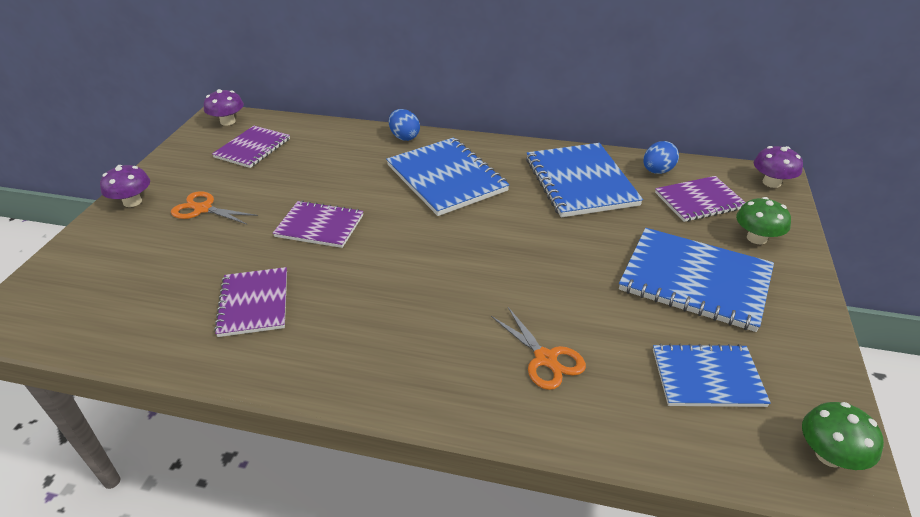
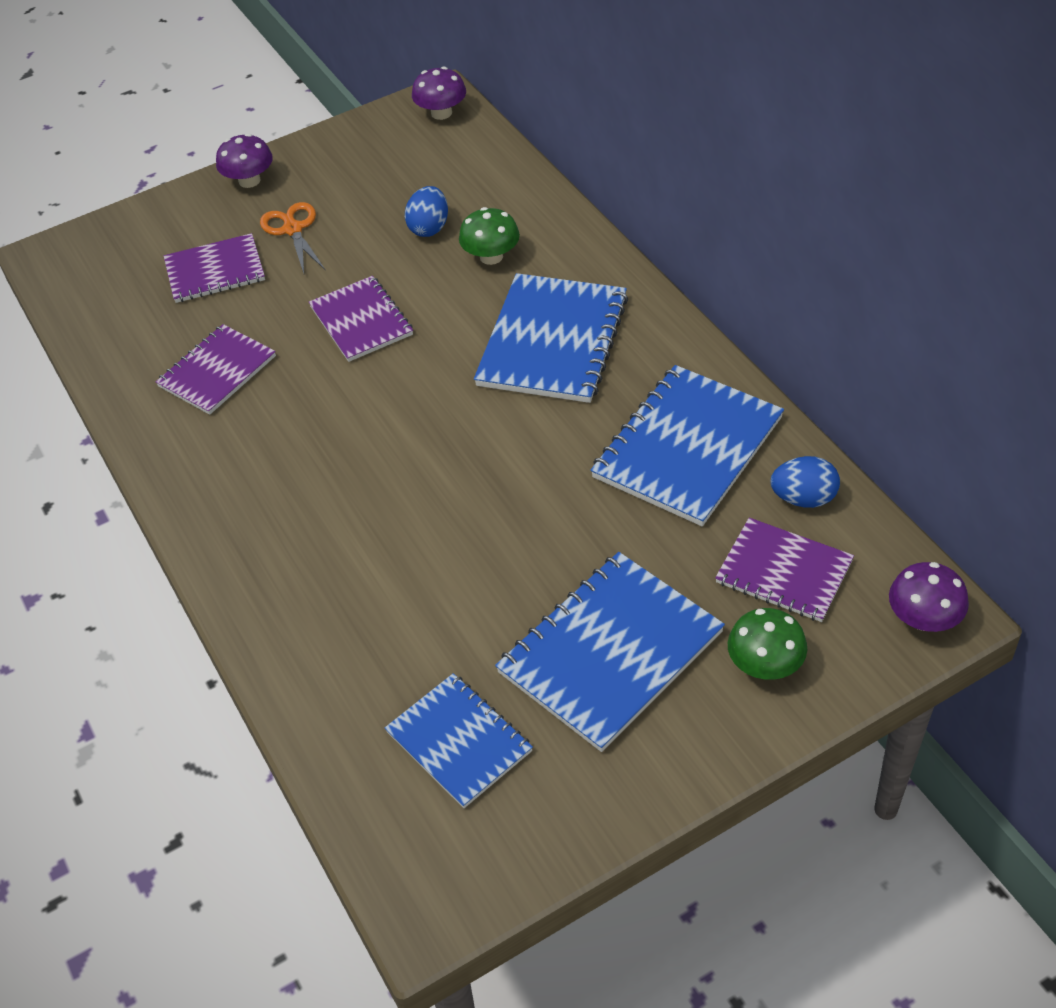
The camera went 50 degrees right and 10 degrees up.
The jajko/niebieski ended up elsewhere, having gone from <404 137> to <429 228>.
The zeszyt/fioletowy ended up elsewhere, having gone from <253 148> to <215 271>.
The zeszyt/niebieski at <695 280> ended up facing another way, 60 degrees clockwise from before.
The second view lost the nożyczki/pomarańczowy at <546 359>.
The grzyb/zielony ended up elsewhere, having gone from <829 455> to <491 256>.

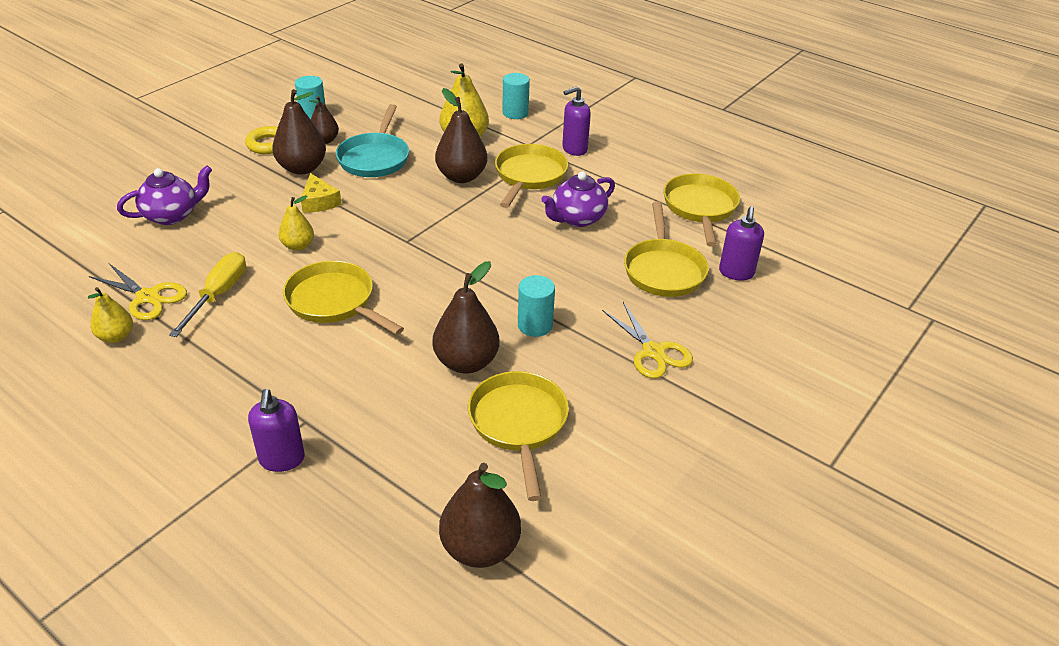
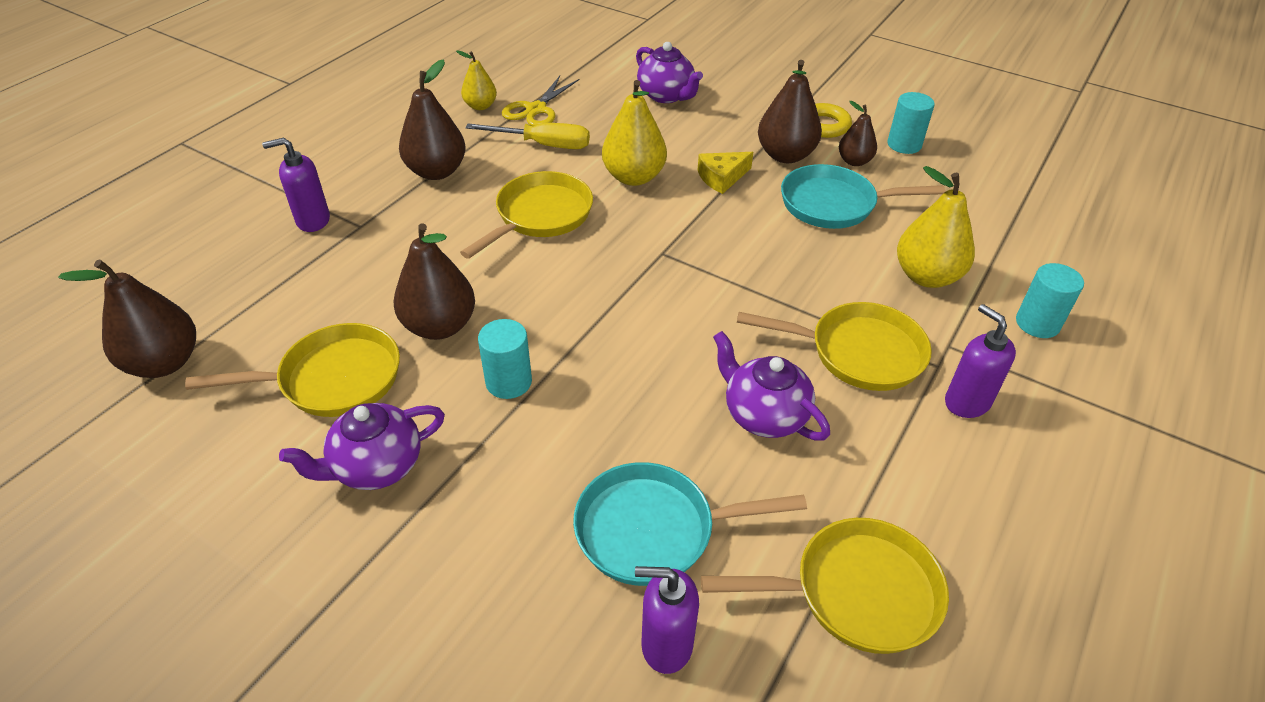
The camera went 85 degrees right and 5 degrees up.
The gruszka/brązowy ended up elsewhere, having gone from <461 177> to <436 171>.
The size of the gruszka/żółty at <298 246> changed by a factor of 1.67.
What was the patelnia/żółty at <663 270> turned into the patelnia/turkusowy at <654 529>.
The second view lost the nożyczki/żółty at <653 352>.
The second view gained the imbryk/fioletowy at <376 466>.

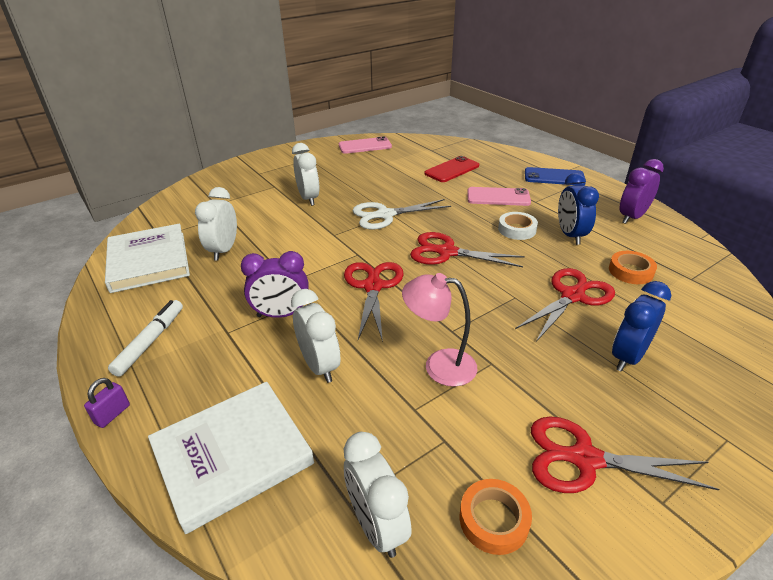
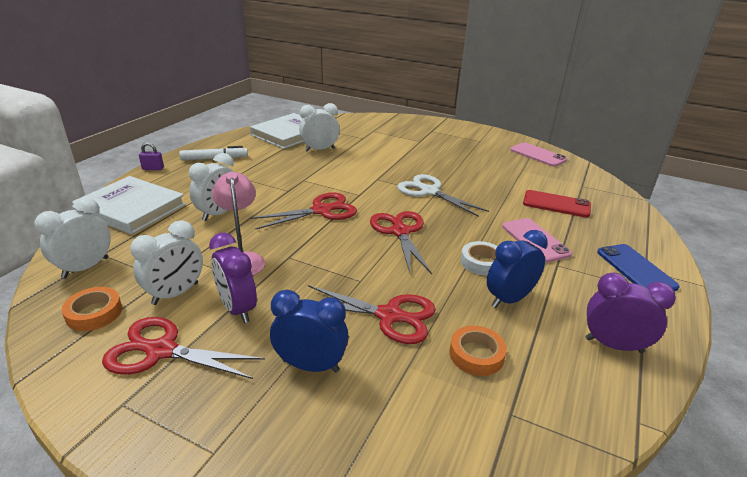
The camera went 60 degrees right and 5 degrees down.
The budzik/biały ended up elsewhere, having gone from <308 198> to <175 293>.
The budzik/fioletowy ended up elsewhere, having gone from <281 314> to <237 309>.
The nożyczki/czerwony at <585 459> ended up facing another way, 60 degrees counterclockwise from before.

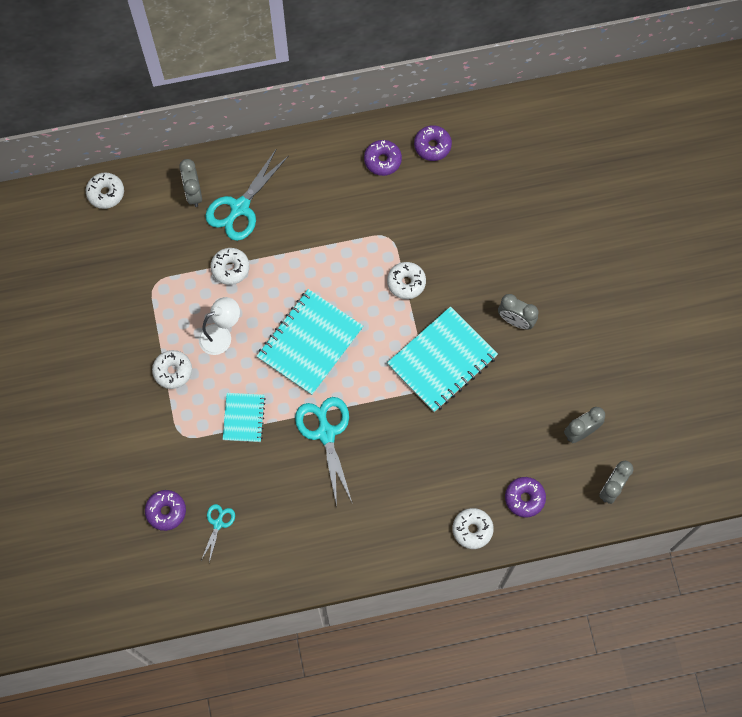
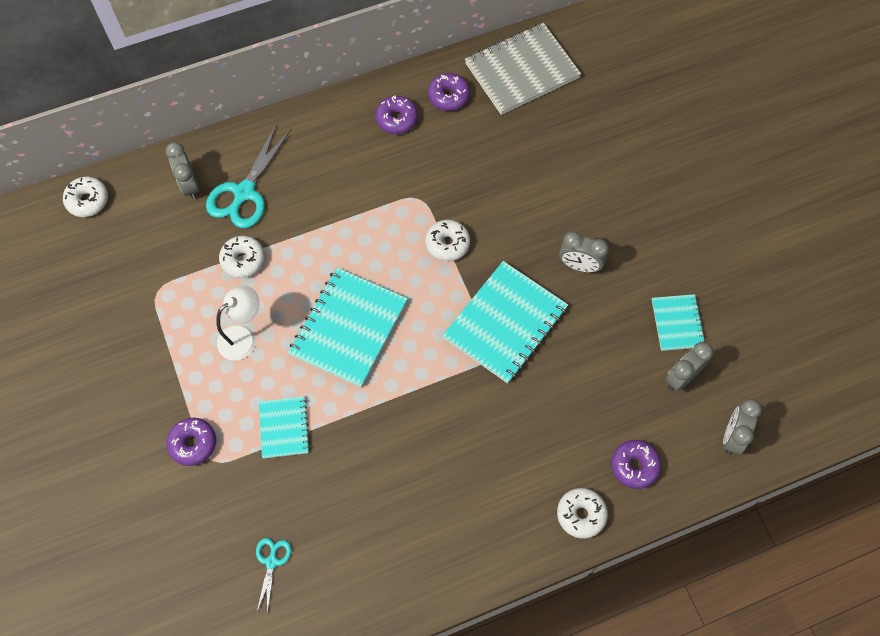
The camera went 10 degrees left and 5 degrees down.
The second view lost the donut/biały at <173 371>.
The second view lost the nożyczki/turkusowy at <326 433>.
The donut/fioletowy ended up elsewhere, having gone from <166 511> to <193 443>.
The second view gained the zeszyt/szary at <522 70>.
The second view gained the zeszyt/turkusowy at <677 323>.

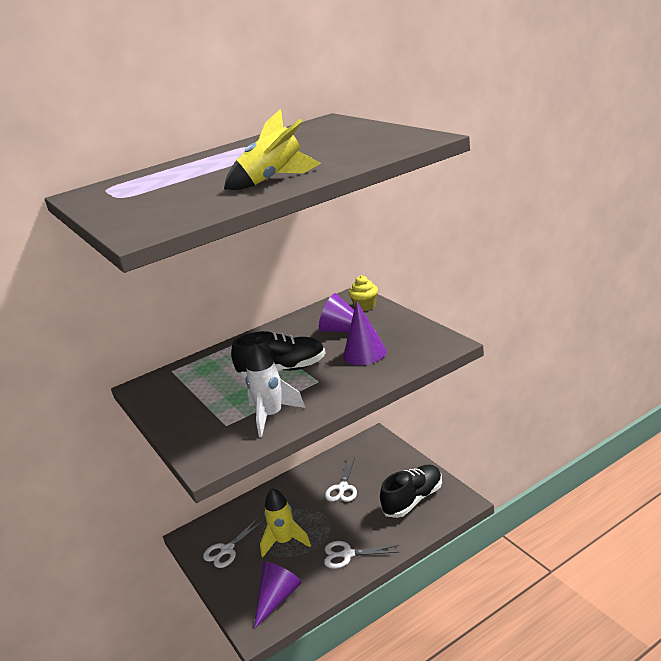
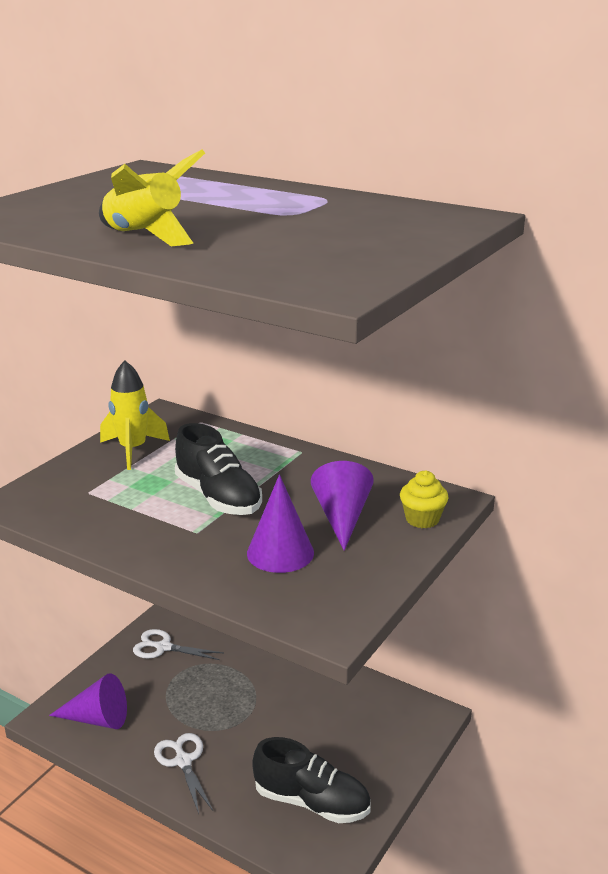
The camera went 60 degrees right and 0 degrees up.
The second view lost the rakieta/biały at <272 416>.
The second view lost the nożyczki/biały at <343 488>.
The rakieta/żółty ended up elsewhere, having gone from <285 541> to <133 450>.

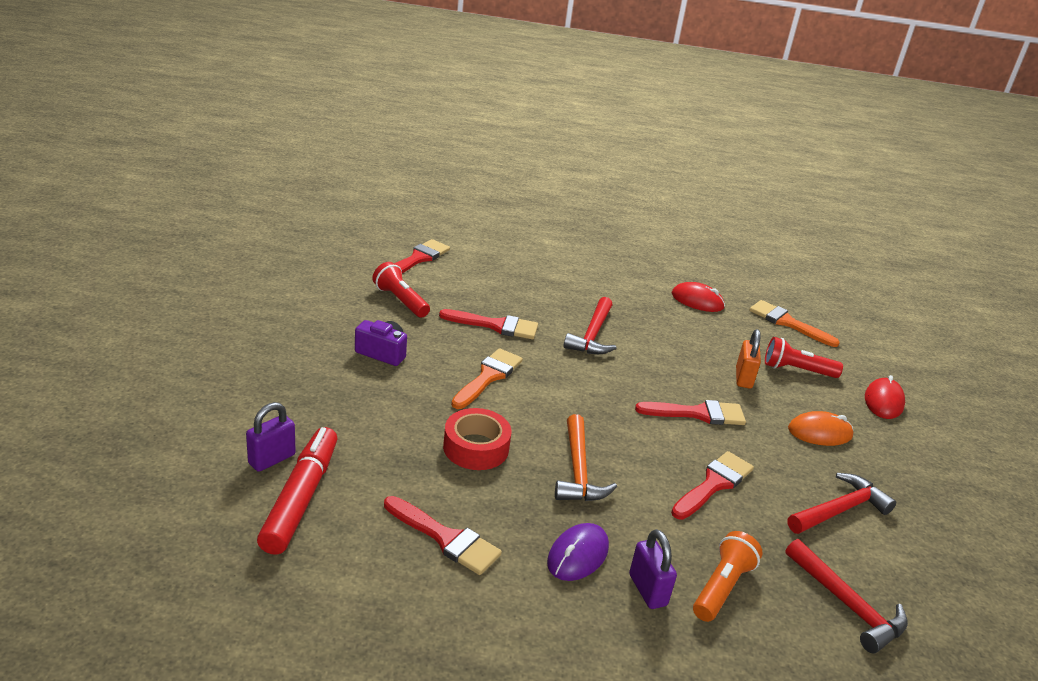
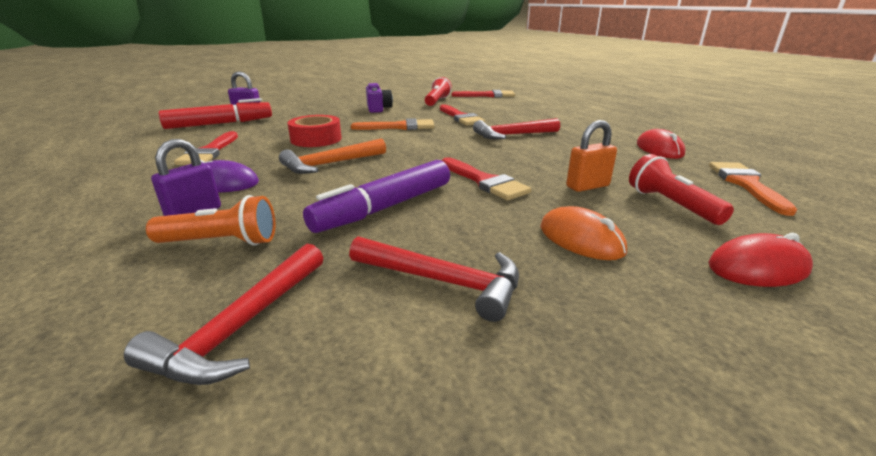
The camera went 60 degrees right and 5 degrees down.
Where the pędzel/czerwony stood at <713 484>, the flamaster/fioletowy came to stand at <385 208>.

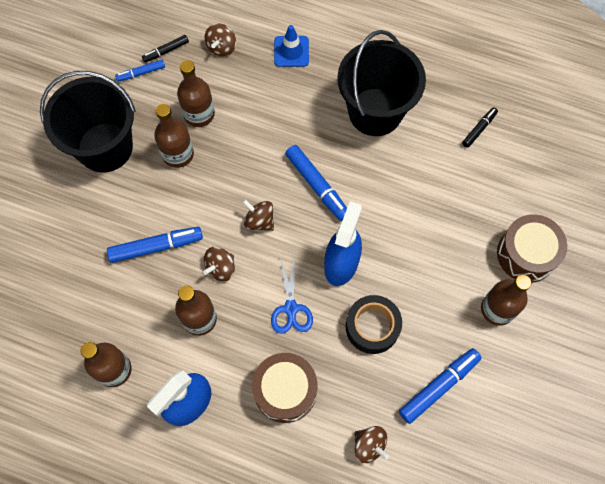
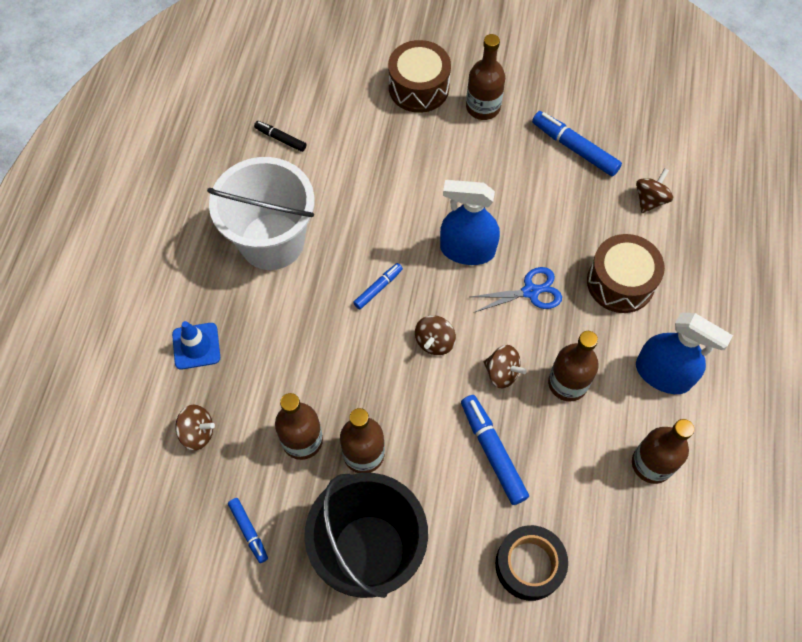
The camera went 100 degrees left and 5 degrees down.
What was the wiadro/czarny at <375 112> turned into the wiadro/biały at <272 241>.
The second view lost the flamaster/czarny at <166 51>.
The size of the flamaster/niebieski at <317 185> changed by a factor of 0.58.
The taśma klejąca/czarny ended up elsewhere, having gone from <372 327> to <529 565>.

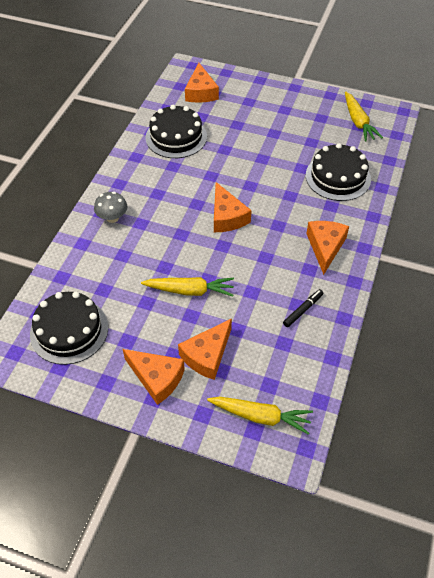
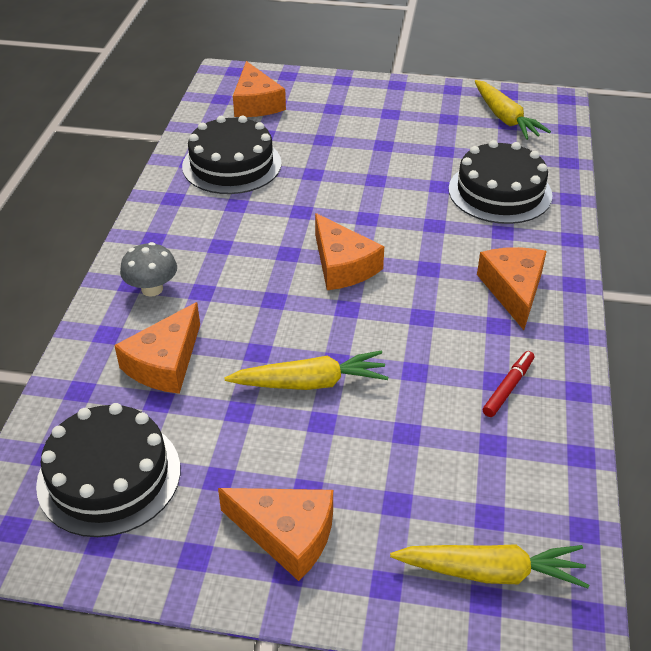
The camera went 10 degrees left and 10 degrees down.
What was the flamaster/czarny at <303 310> turned into the flamaster/czerwony at <508 388>.
The ser/pomarańczowy ended up elsewhere, having gone from <207 355> to <165 363>.

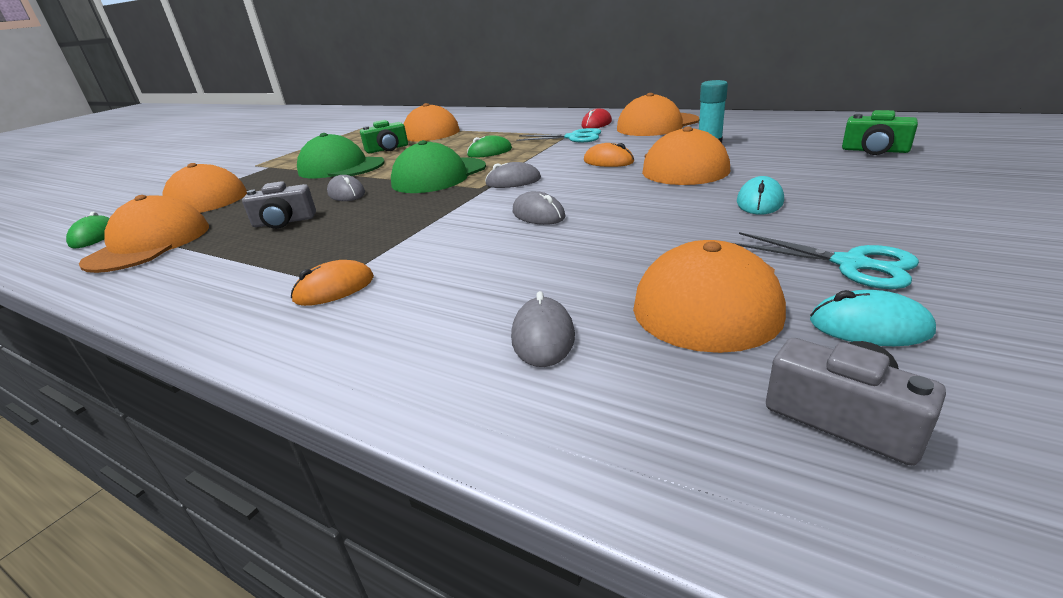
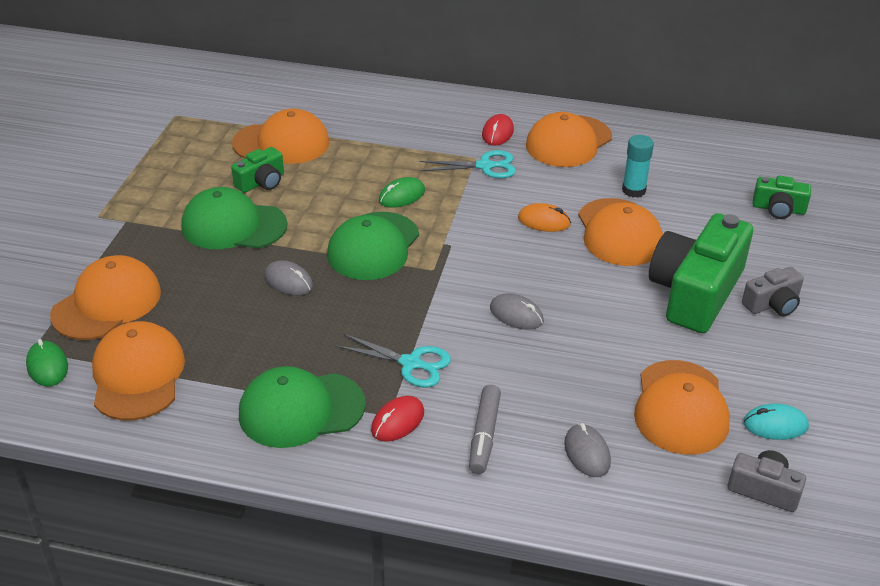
The camera went 20 degrees left and 10 degrees up.
The second view lost the myszka/szary at <513 181>.
Where the myszka/turkusowy stood at <759 202>, the aparat fotograficzny/zielony came to stand at <695 292>.
The aparat fotograficzny/szary ended up elsewhere, having gone from <284 222> to <772 304>.
The nożyczki/turkusowy ended up elsewhere, having gone from <850 264> to <411 363>.
What was the myszka/pomarańczowy at <334 289> turned into the myszka/czerwony at <397 421>.
The second view gained the czapka/zielony at <301 409>.
The second view gained the flamaster/szary at <484 435>.

